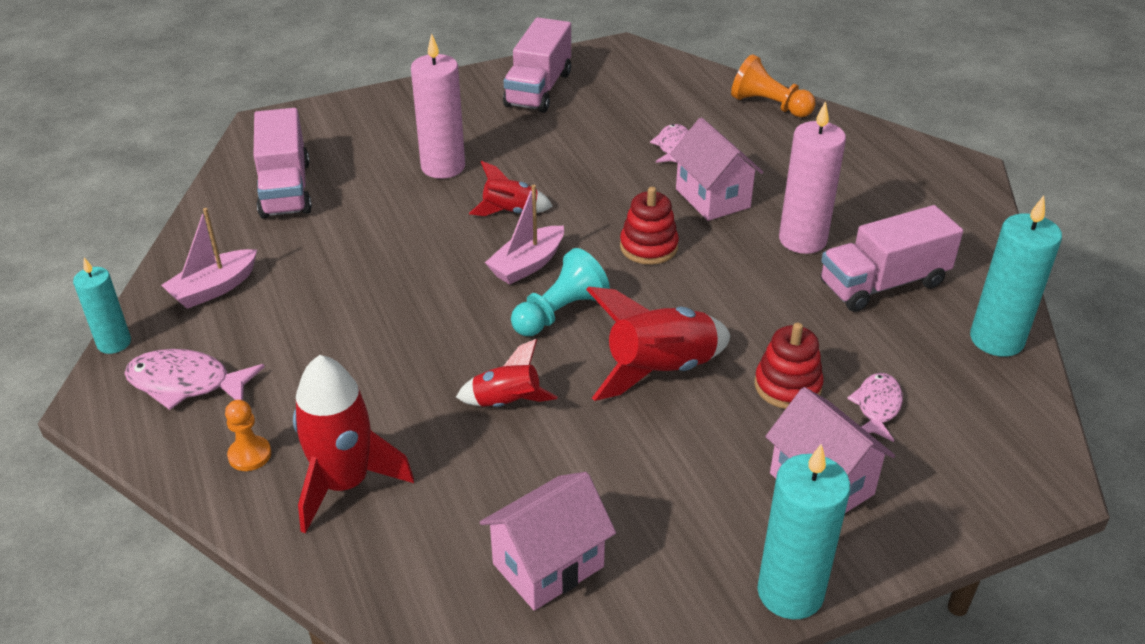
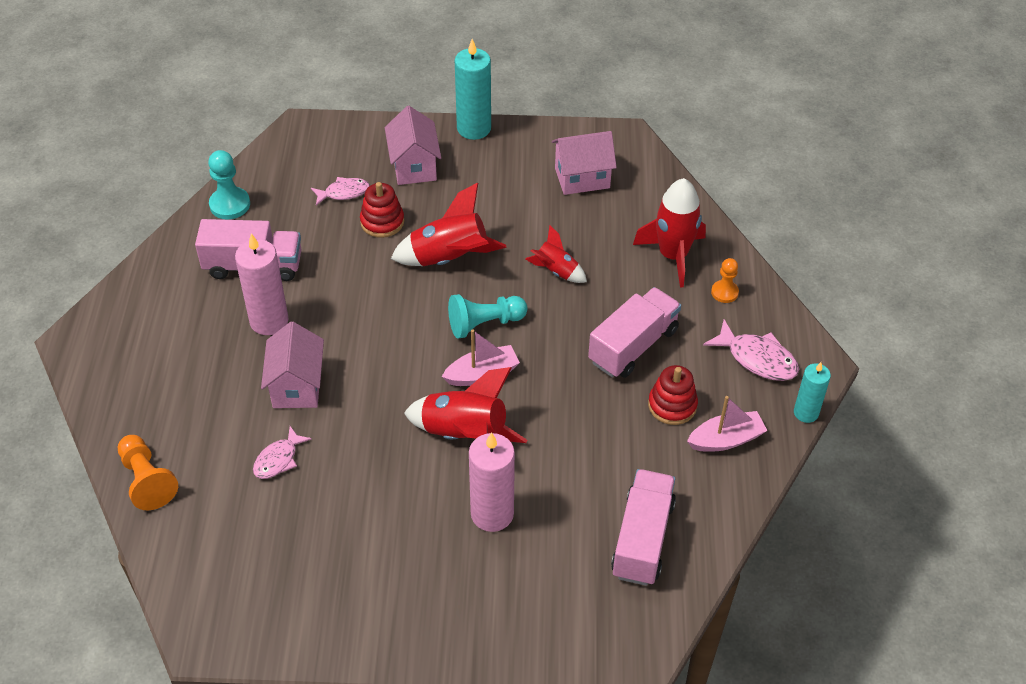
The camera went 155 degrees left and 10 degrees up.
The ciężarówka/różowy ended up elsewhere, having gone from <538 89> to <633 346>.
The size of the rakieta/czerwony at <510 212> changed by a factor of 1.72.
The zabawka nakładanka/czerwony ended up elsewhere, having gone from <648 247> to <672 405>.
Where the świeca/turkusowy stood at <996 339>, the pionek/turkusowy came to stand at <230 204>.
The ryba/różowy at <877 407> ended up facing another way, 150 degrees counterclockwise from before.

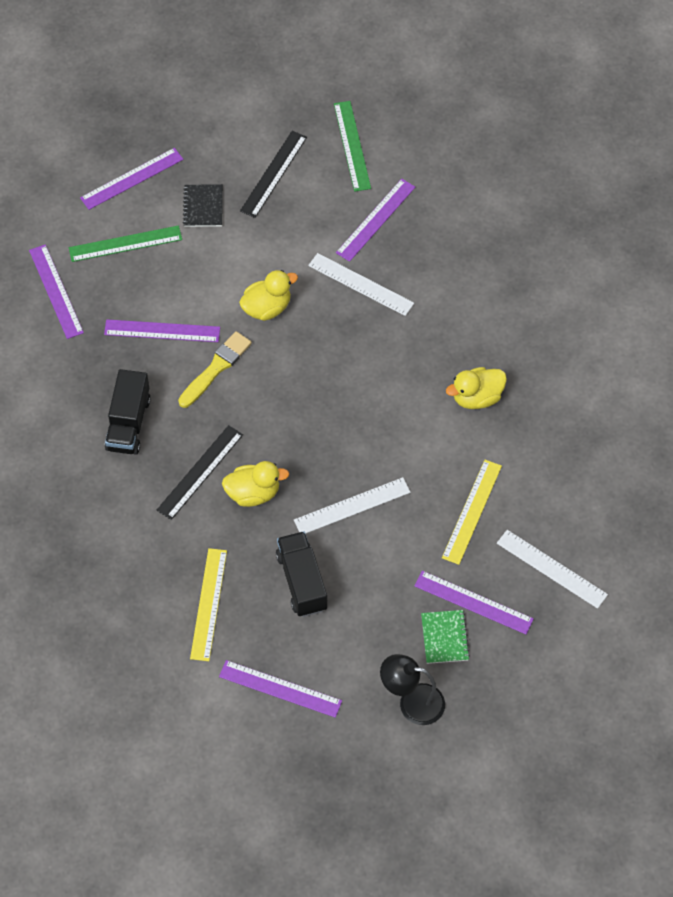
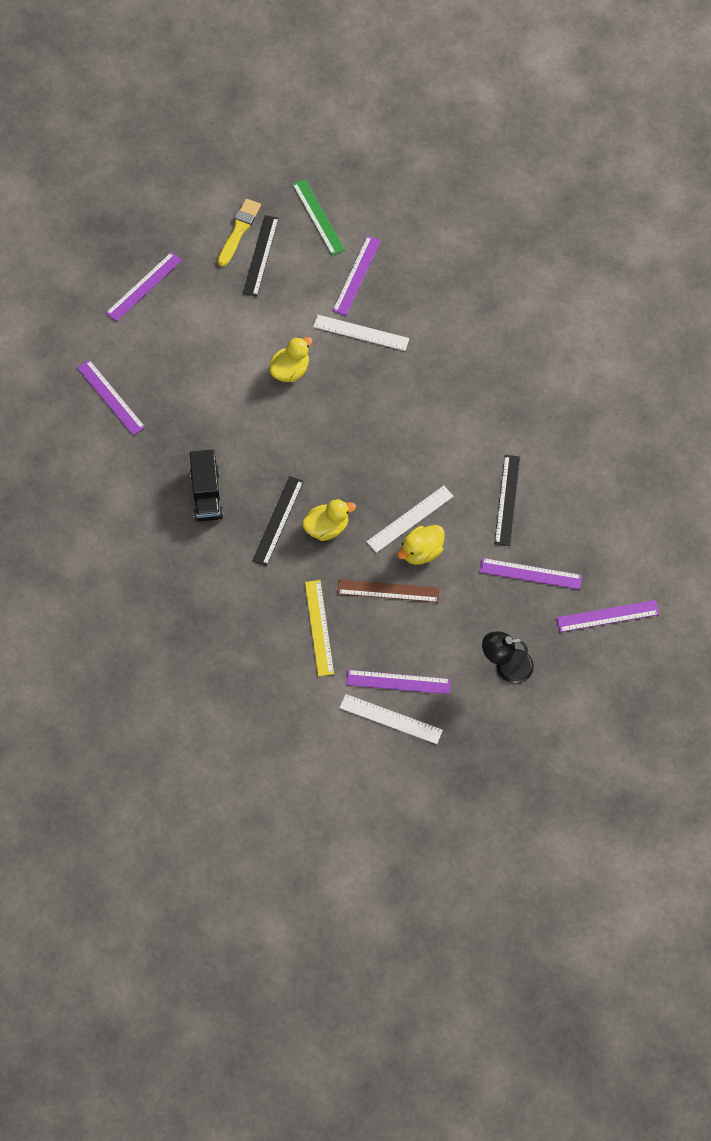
The camera went 15 degrees left and 5 degrees up.
The second view lost the zeszyt/czarny at <203 207>.
The second view lost the linijka/zielony at <125 244>.
The linijka/fioletowy ended up elsewhere, having gone from <162 331> to <607 616>.
The pędzel/żółty ended up elsewhere, having gone from <216 368> to <239 230>.
The kaczka/żółty ended up elsewhere, having gone from <477 397> to <421 552>.
What was the linijka/żółty at <472 511> turned into the linijka/czarny at <507 500>.
The linijka/biały ended up elsewhere, having gone from <551 569> to <390 719>.
Where the ciężarówka/czarny stood at <302 582>, the linijka/brązowy came to stand at <388 591>.
The second view lost the zeszyt/zielony at <444 637>.

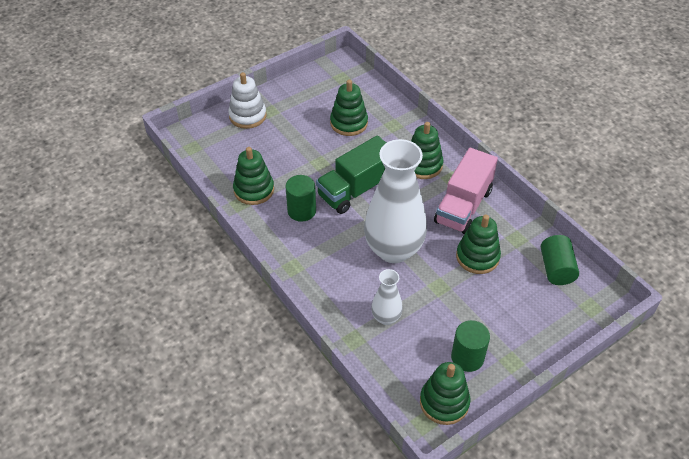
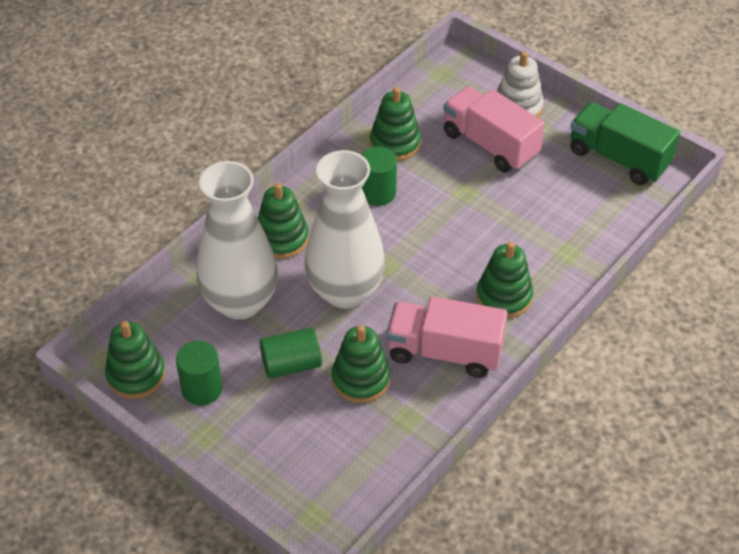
The camera went 75 degrees right and 0 degrees up.
The zabawka nakładanka/zielony ended up elsewhere, having gone from <349 123> to <281 238>.
The ciężarówka/zielony ended up elsewhere, having gone from <356 189> to <618 158>.
The walec/zielony ended up elsewhere, having gone from <556 269> to <291 364>.
The size of the wazon/biały at <386 317> changed by a factor of 2.10.
The second view gained the ciężarówka/różowy at <490 144>.

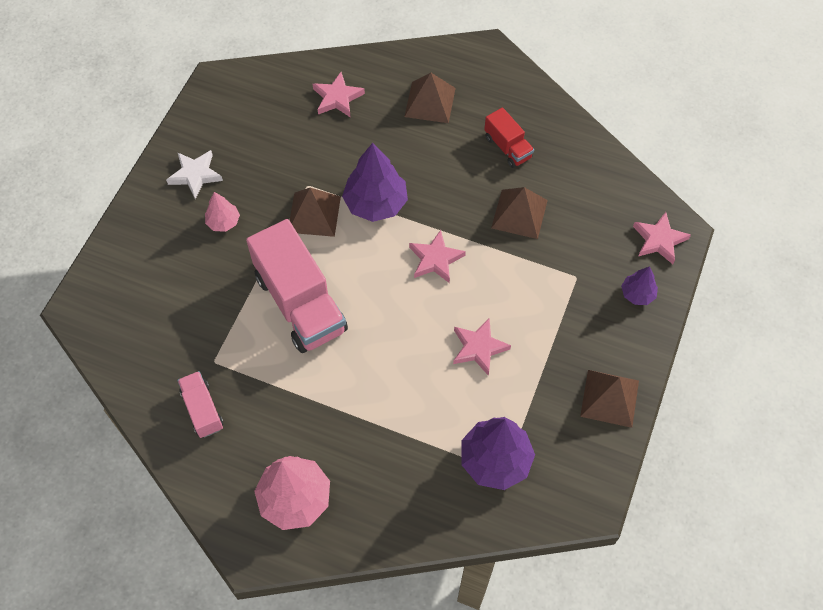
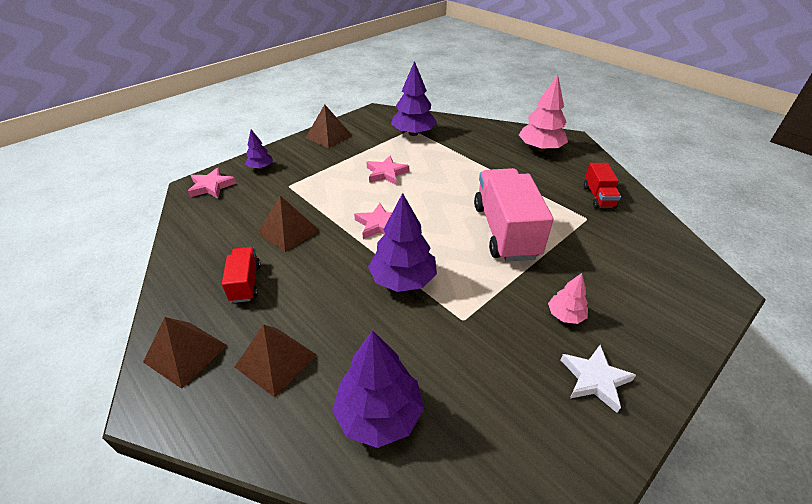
The camera went 155 degrees left and 20 degrees down.
Where the gwiazda/różowy stood at <337 98>, the drzewko/fioletowy came to stand at <379 414>.
The piramida/brązowy ended up elsewhere, having gone from <314 214> to <186 353>.
What was the ciężarówka/różowy at <202 410> turned into the ciężarówka/czerwony at <598 197>.

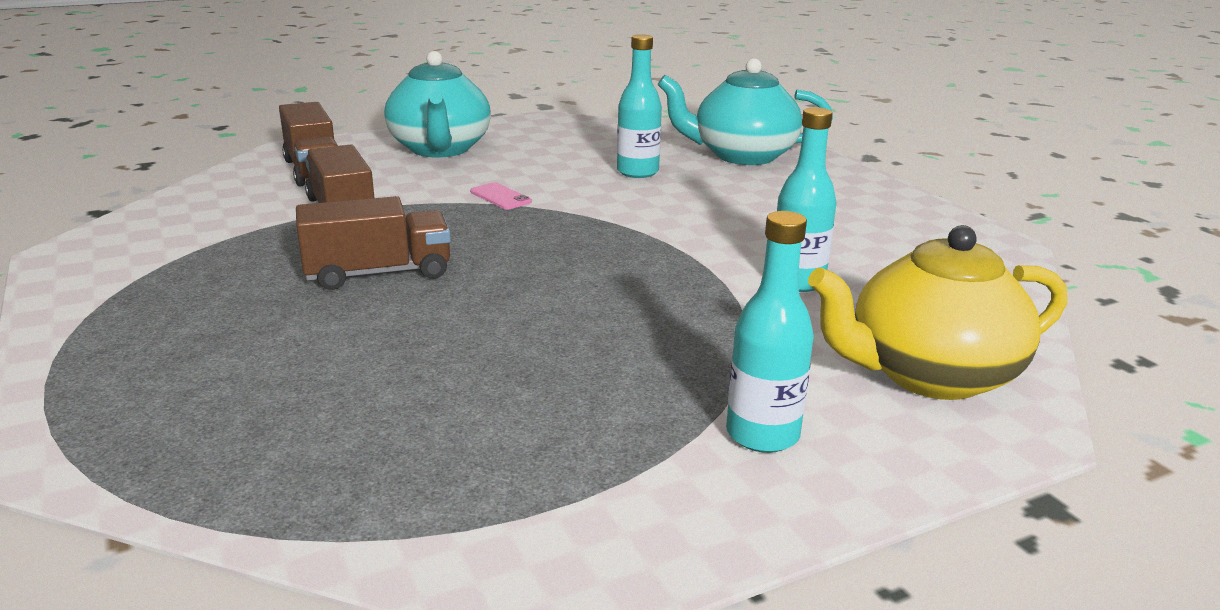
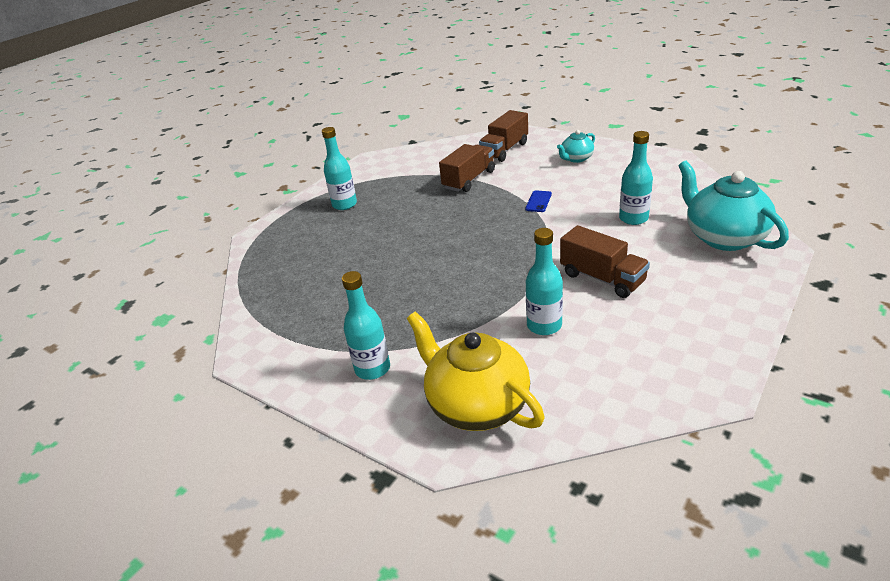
The camera went 65 degrees right and 10 degrees up.
The size of the imbryk/turkusowy at <440 149> changed by a factor of 0.52.
What was the telefon/różowy at <500 197> turned into the telefon/niebieski at <538 201>.
The ciężarówka/brązowy ended up elsewhere, having gone from <378 273> to <602 278>.
The second view gained the butelka/turkusowy at <344 204>.

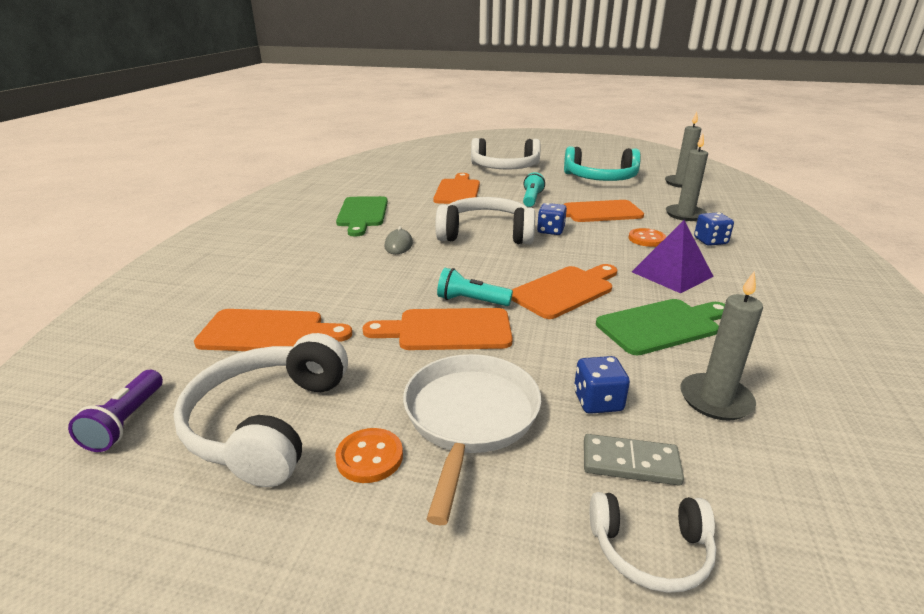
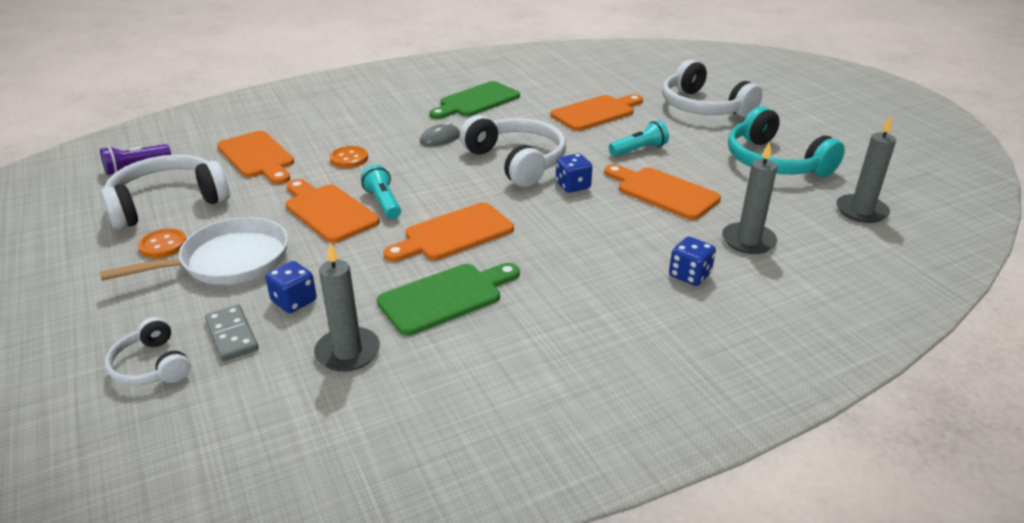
The camera went 50 degrees right and 5 degrees up.
The second view lost the piramida/fioletowy at <672 274>.
The guzik/pomarańczowy ended up elsewhere, having gone from <646 239> to <349 158>.
The deska do krojenia/pomarańczowy at <565 291> ended up facing another way, 135 degrees clockwise from before.
The deska do krojenia/zielony at <662 326> ended up facing another way, 60 degrees counterclockwise from before.

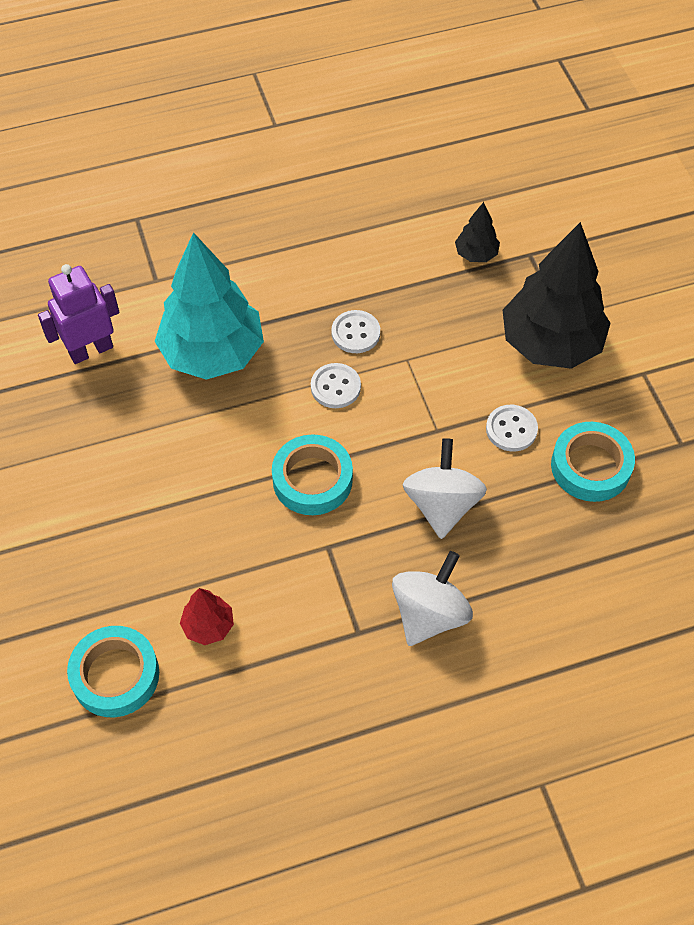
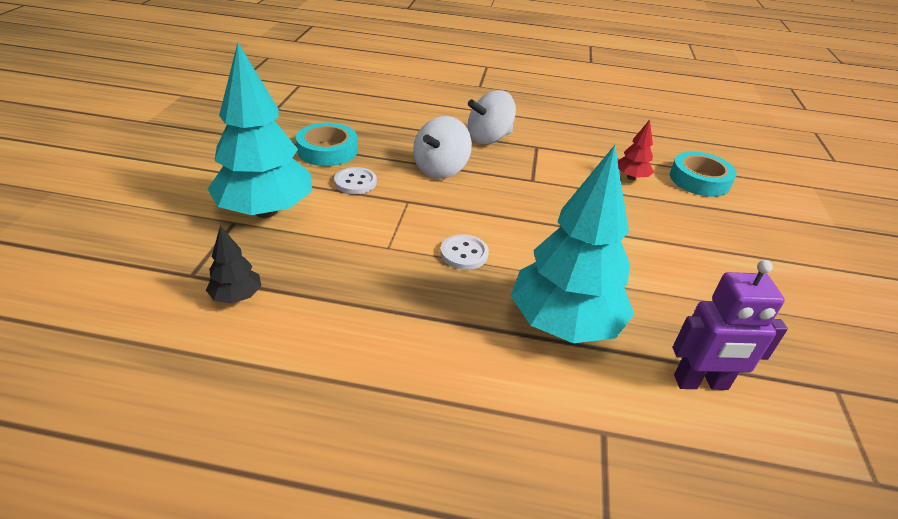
The camera went 155 degrees left and 20 degrees down.
What was the drzewko/czarny at <550 344> turned into the drzewko/turkusowy at <266 211>.
The second view lost the guzik/biały at <355 333>.
The second view lost the taśma klejąca/turkusowy at <312 480>.

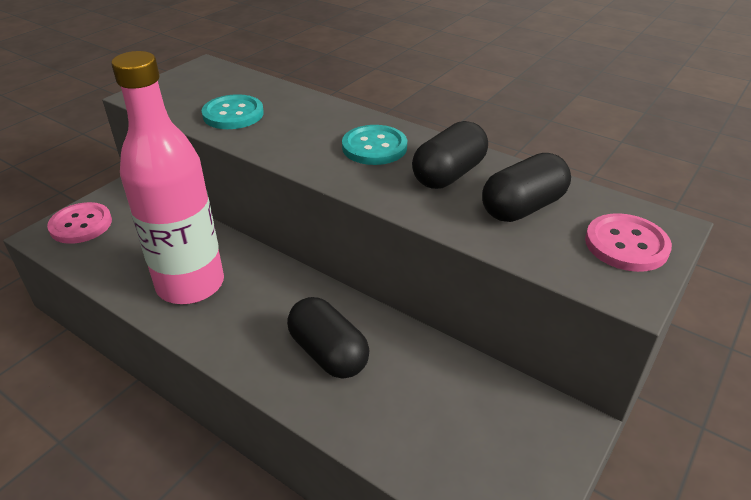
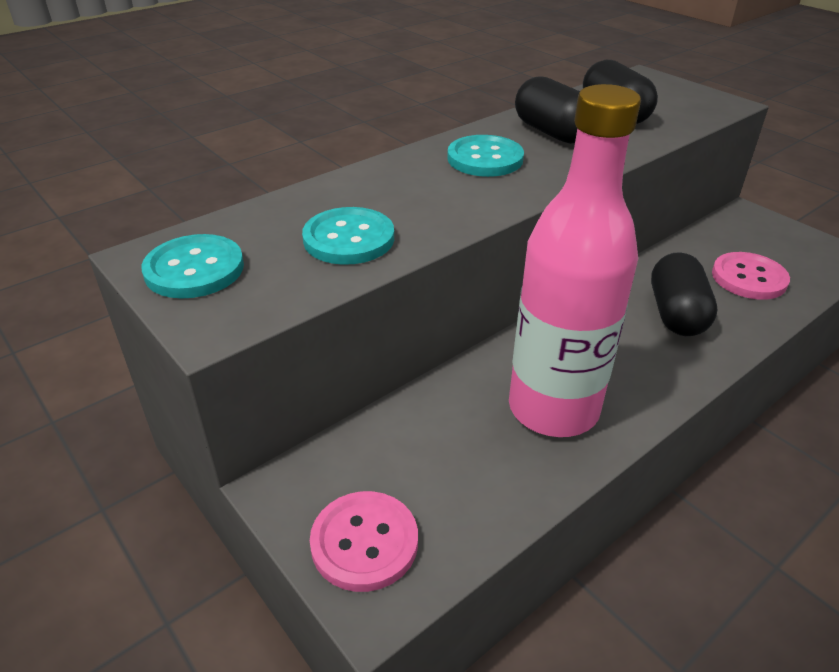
The camera went 75 degrees left and 0 degrees up.
The guzik/różowy ended up elsewhere, having gone from <626 245> to <749 278>.
The kapsułka/czarny at <328 353> ended up facing another way, 60 degrees counterclockwise from before.
The second view gained the guzik/turkusowy at <194 269>.

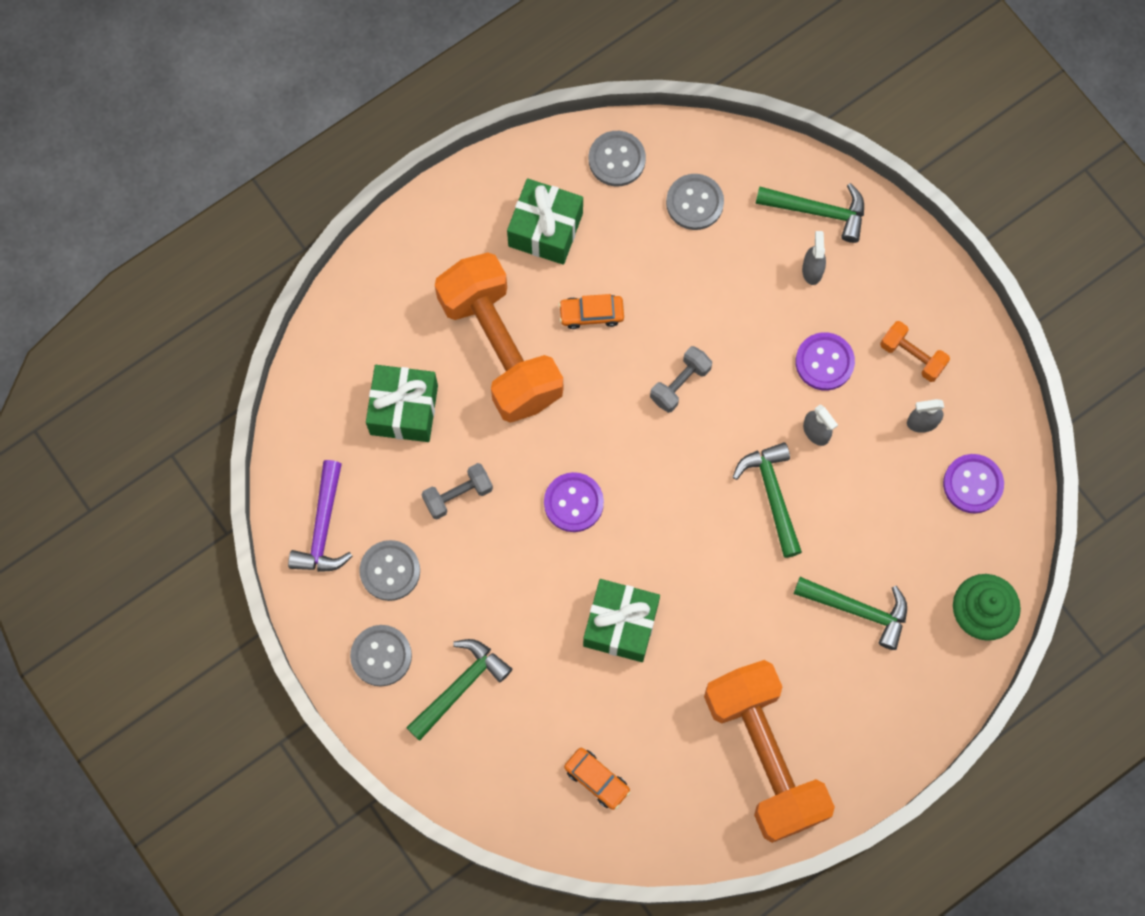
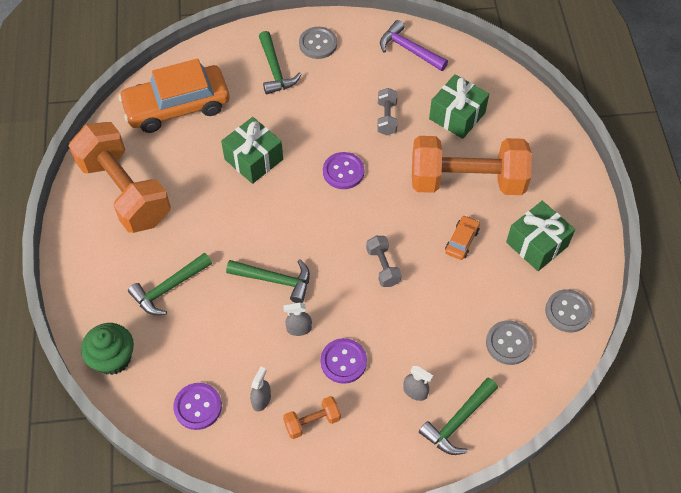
The camera went 120 degrees right and 15 degrees down.
The second view lost the guzik/szary at <390 571>.
The hantel/pomarańczowy at <764 756> ended up facing another way, 45 degrees clockwise from before.
The size of the samochód/pomarańczowy at <597 779> changed by a factor of 2.38.

